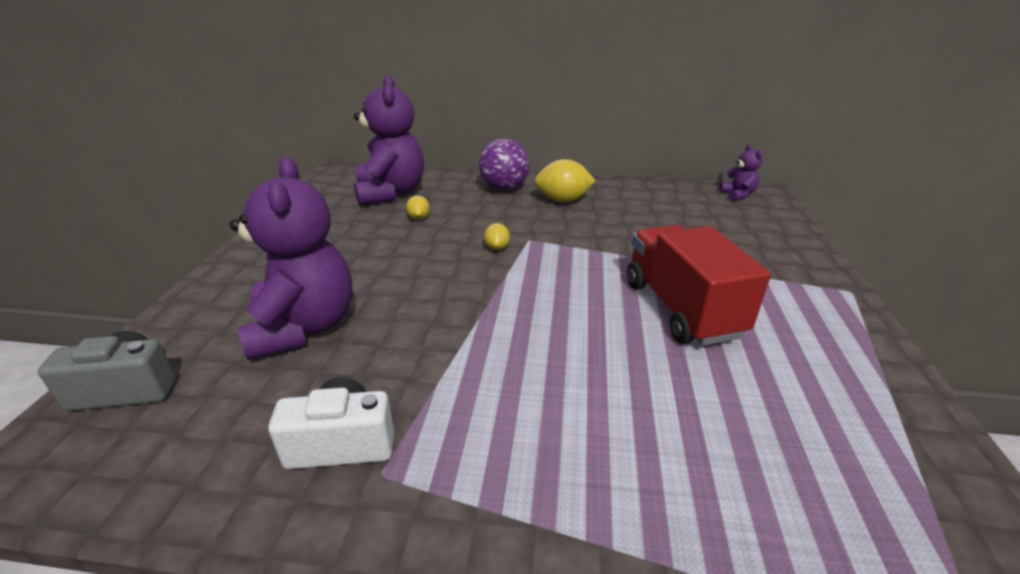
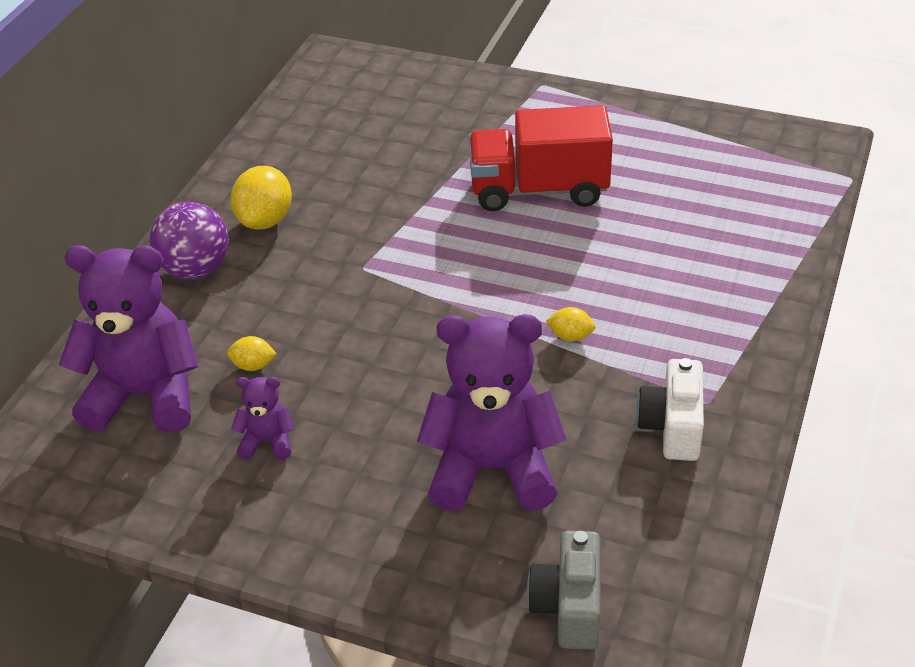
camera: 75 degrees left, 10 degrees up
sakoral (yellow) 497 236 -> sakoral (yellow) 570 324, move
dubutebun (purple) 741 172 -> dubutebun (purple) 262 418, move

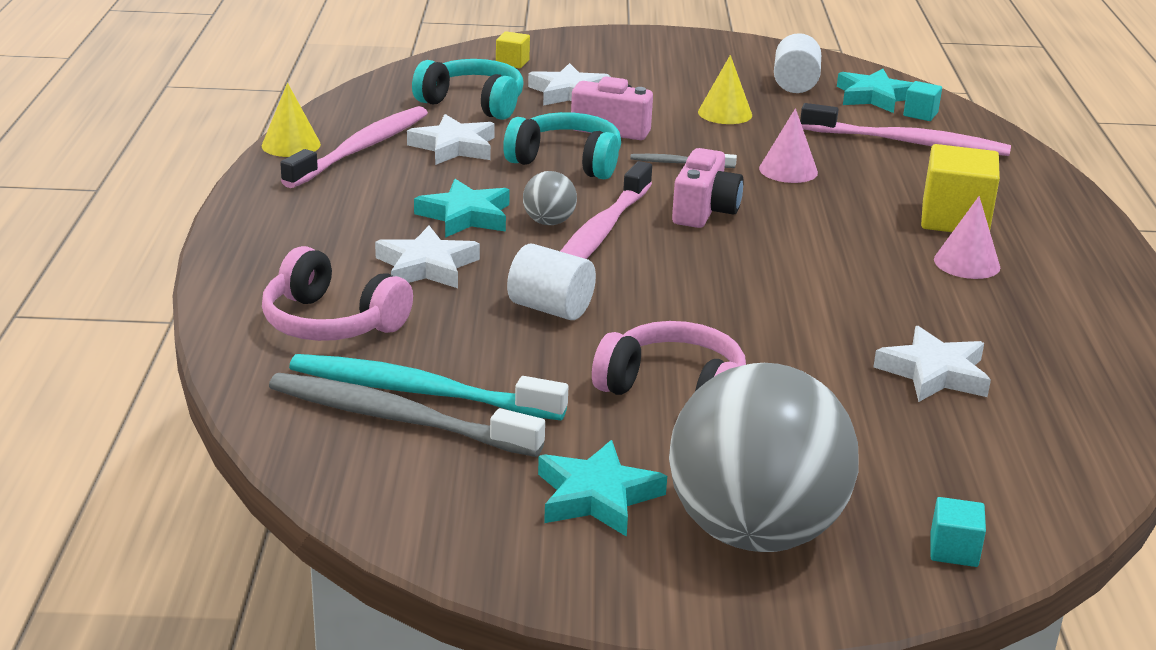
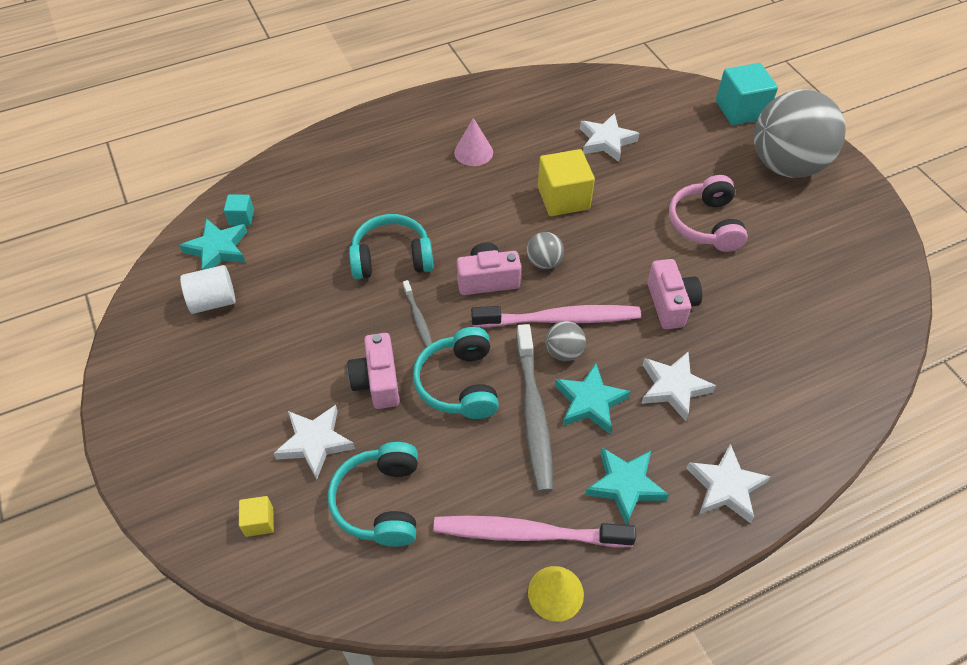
camera: 115 degrees left, 25 degrees up
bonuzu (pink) 337 293 -> none
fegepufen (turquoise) 428 387 -> none
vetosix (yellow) 725 89 -> none
fegepufen (pink) 905 129 -> none
none -> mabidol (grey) 545 250
fegepufen (grey) 407 415 -> fegepufen (grey) 534 408, move
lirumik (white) 451 139 -> lirumik (white) 728 483, move
lirumik (turquoise) 602 488 -> lirumik (turquoise) 627 486, move
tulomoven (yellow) 960 188 -> tulomoven (yellow) 566 182, move
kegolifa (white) 551 281 -> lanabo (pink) 674 294
vetosix (pink) 788 145 -> bonuzu (turquoise) 391 246
tulomoven (turquoise) 958 532 -> tulomoven (turquoise) 747 94, x2.00

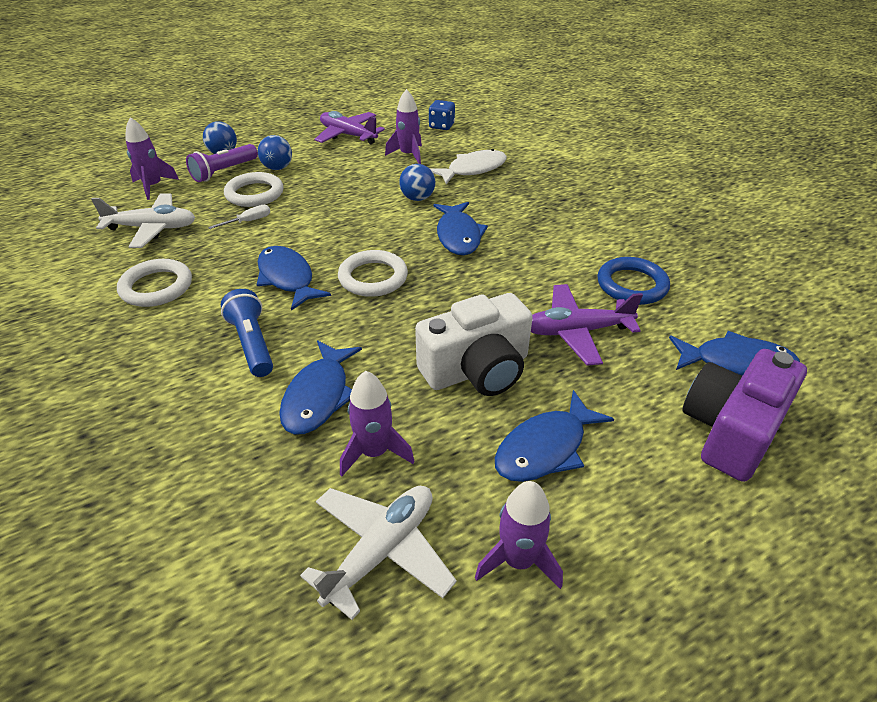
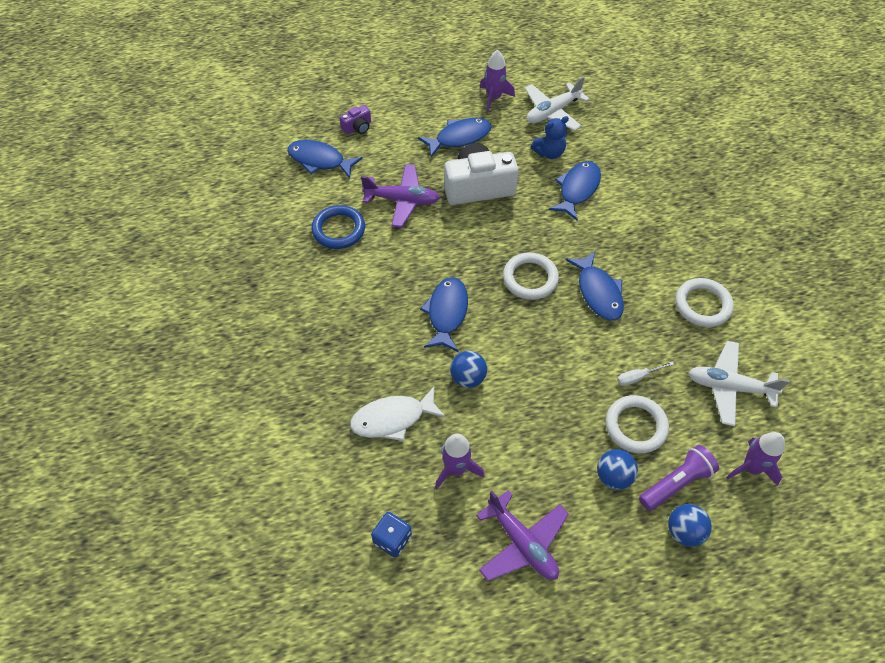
camera: 165 degrees left, 15 degrees up
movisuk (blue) 247 333 -> none
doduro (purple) 377 423 -> dubutebun (blue) 550 137
lanabo (purple) 744 415 -> lanabo (purple) 355 119, x0.46

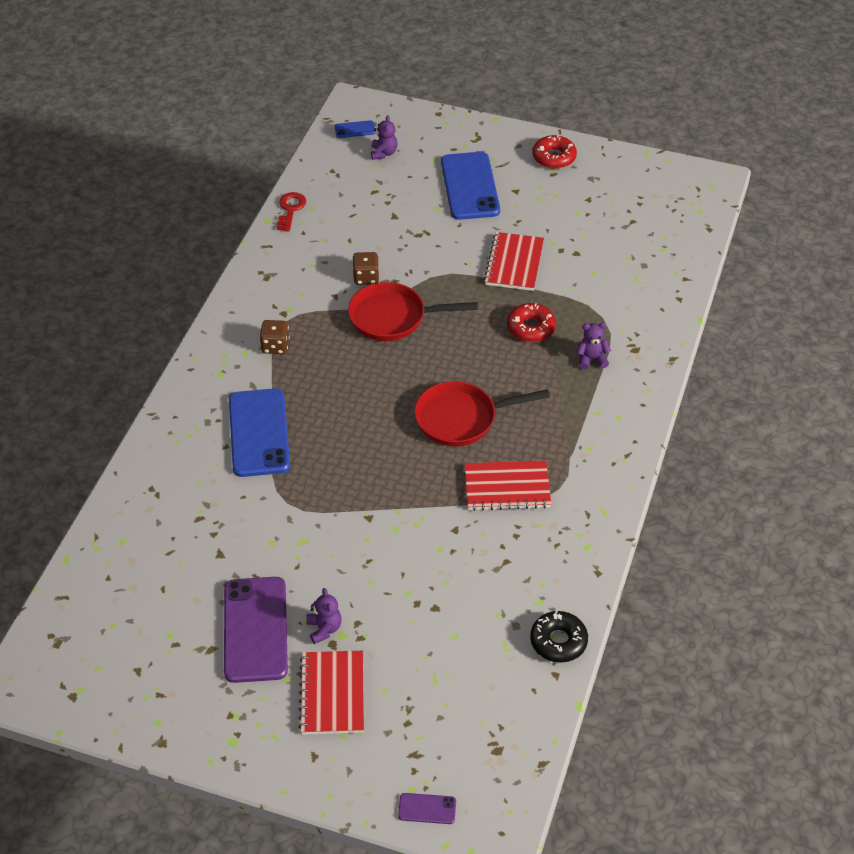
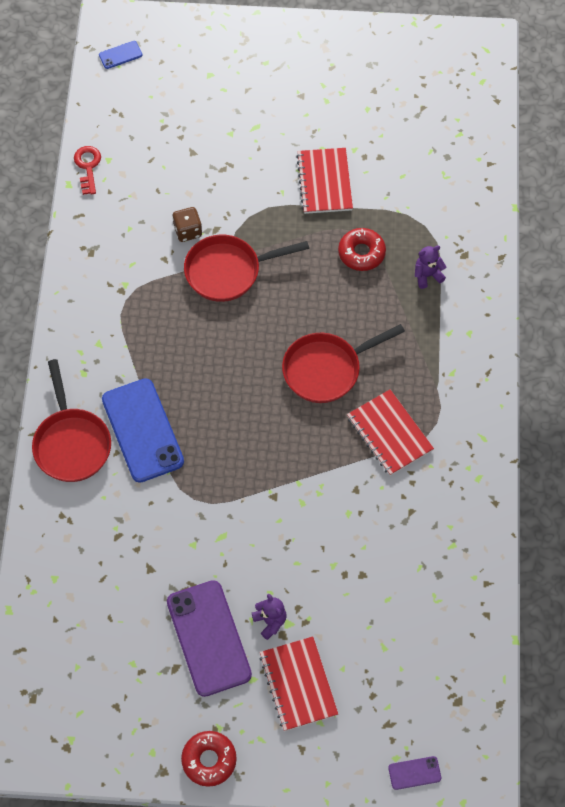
camera: 15 degrees left, 15 degrees up
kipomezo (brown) 275 337 -> none
dubutebun (purple) 384 137 -> none
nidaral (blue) 470 186 -> none
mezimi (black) 559 637 -> none
none -> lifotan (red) 71 420
mezimi (red) 554 152 -> mezimi (red) 209 759, move
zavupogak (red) 507 486 -> zavupogak (red) 390 432, 75 degrees clockwise

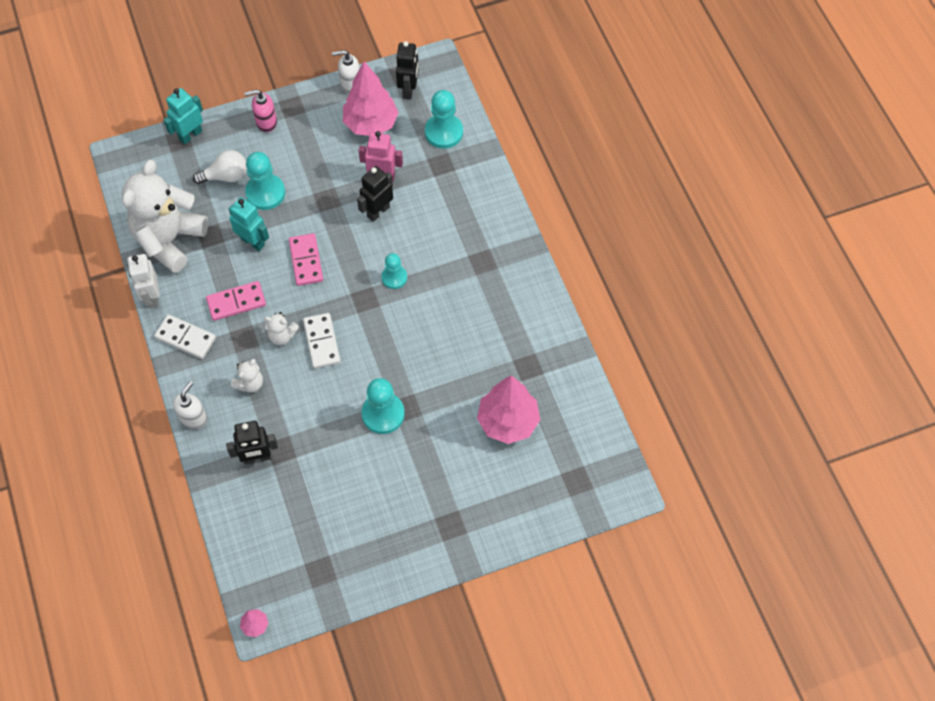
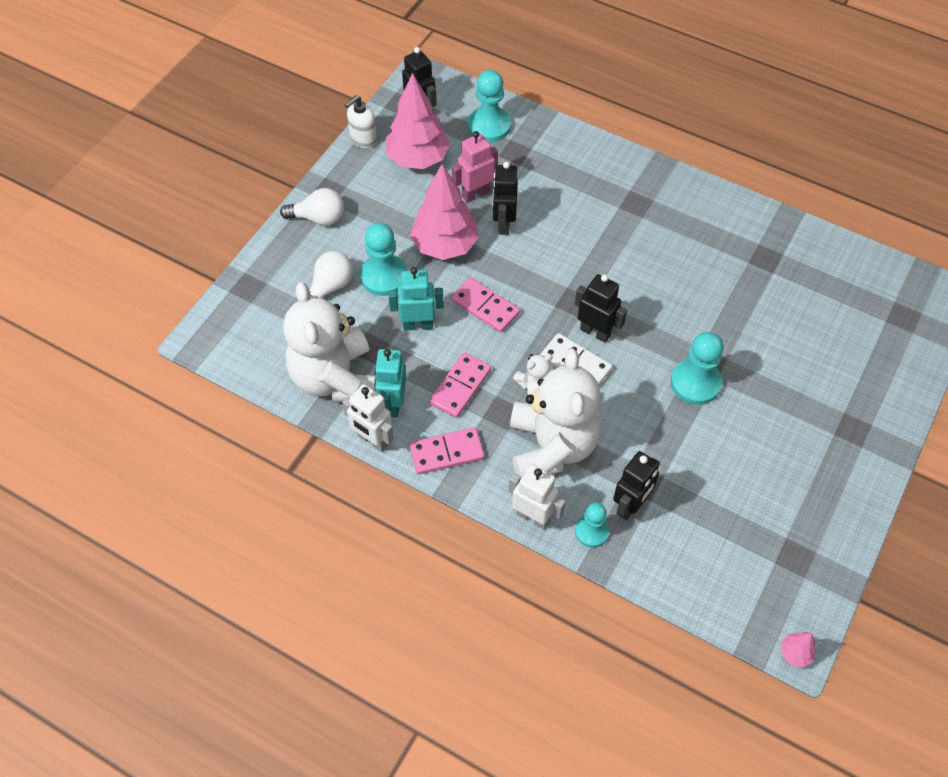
camera: 40 degrees left, 5 degrees down
none -> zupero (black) 601 308
zupero (turquoise) 183 116 -> zupero (turquoise) 390 383, move
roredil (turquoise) 394 271 -> roredil (turquoise) 592 525, move
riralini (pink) 508 409 -> riralini (pink) 444 212, move
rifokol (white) 190 405 -> zupero (white) 537 497
rifokol (pink) 260 110 -> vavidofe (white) 312 207
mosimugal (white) 185 336 -> mosimugal (pink) 446 450
dubutebun (white) 247 376 -> dubutebun (white) 555 413, x2.39

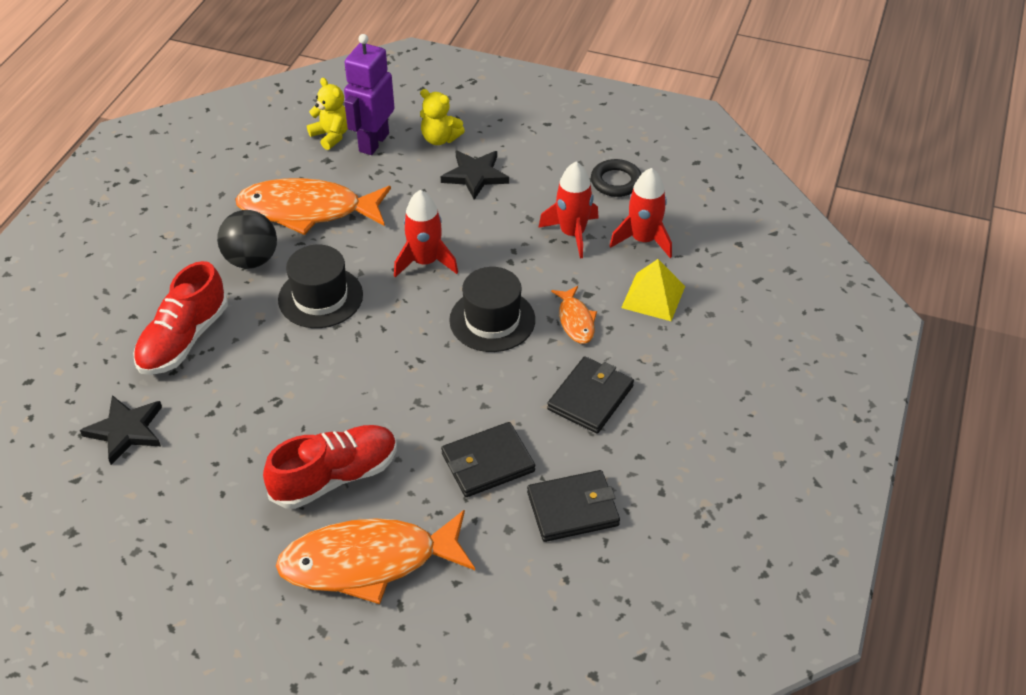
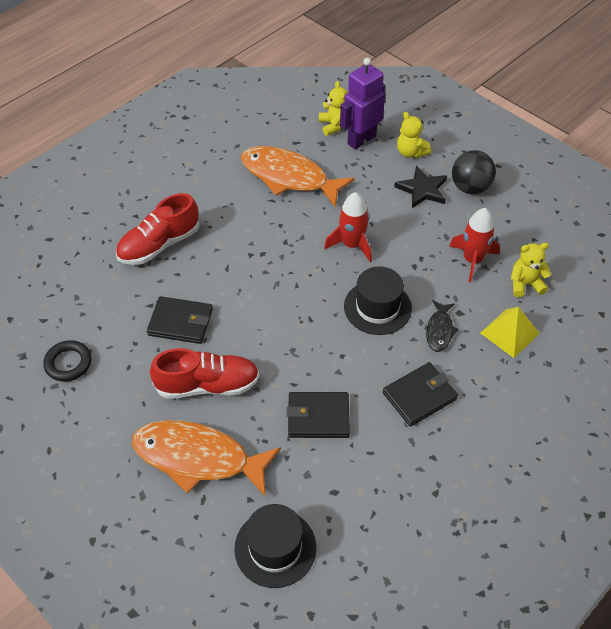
camera: 25 degrees right, 5 degrees up
lirumik (black) 121 430 -> none
mabidol (black) 247 239 -> mabidol (black) 474 172, move
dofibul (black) 320 286 -> dofibul (black) 275 546, move
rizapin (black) 573 506 -> rizapin (black) 180 320, move
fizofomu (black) 616 178 -> fizofomu (black) 67 361, move
doduro (red) 641 213 -> dubutebun (yellow) 531 270
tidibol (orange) 574 315 -> tidibol (black) 442 326

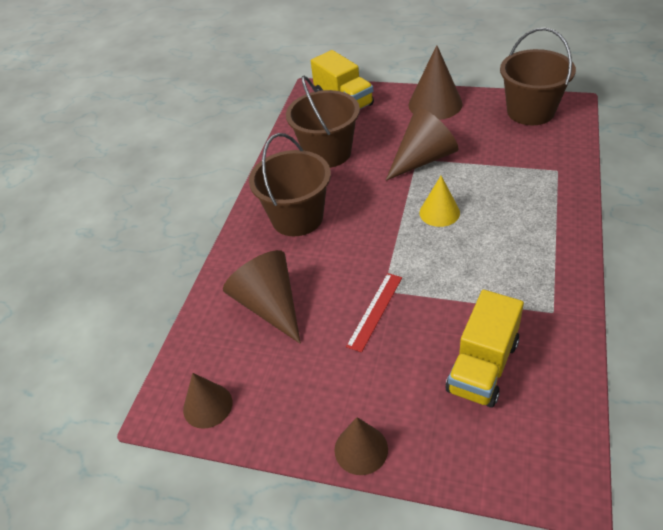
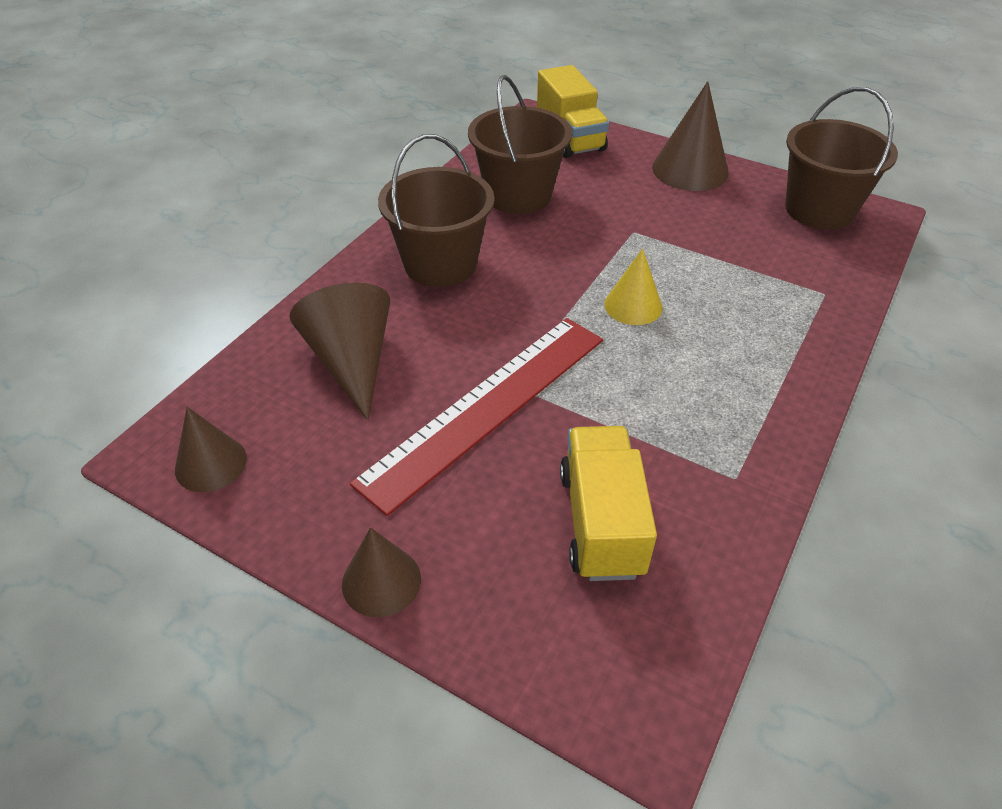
camera: 10 degrees right, 0 degrees up
vetosix (brown) 422 144 -> none
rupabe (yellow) 485 349 -> rupabe (yellow) 608 503, 135 degrees clockwise
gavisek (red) 374 313 -> gavisek (red) 476 417, x2.14

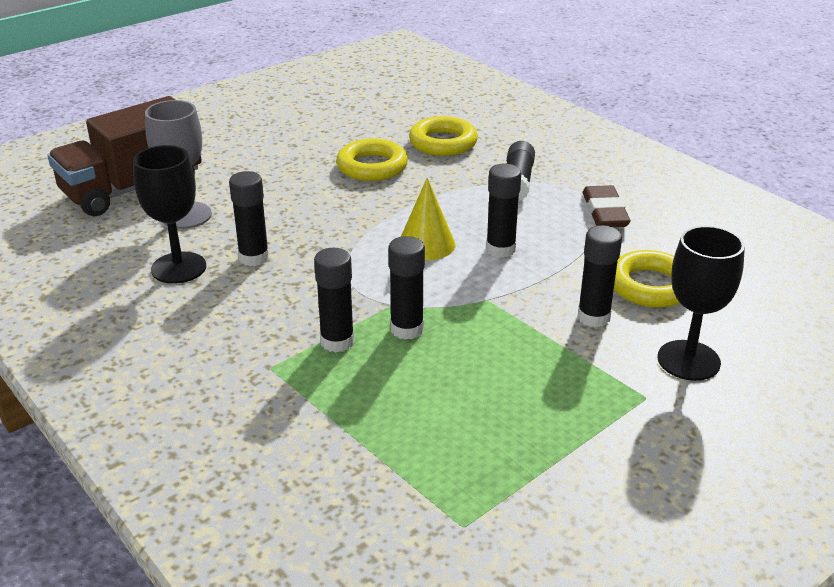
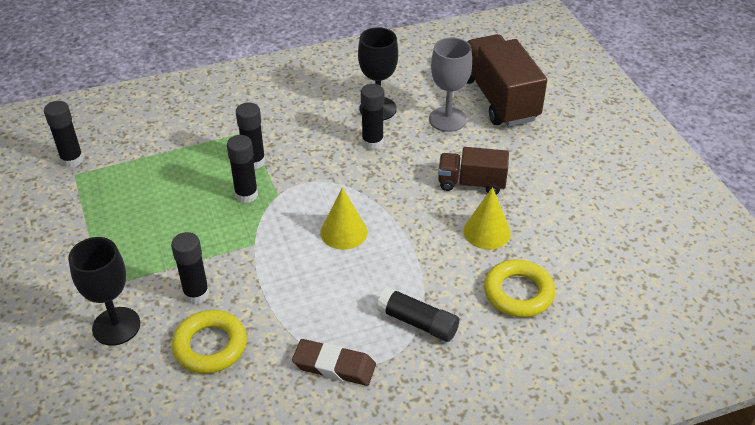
camera: 110 degrees right, 10 degrees up
none -> rupabe (brown) 473 171
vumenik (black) 503 211 -> vumenik (black) 64 134, move
fizofomu (yellow) 372 159 -> vetosix (yellow) 487 218

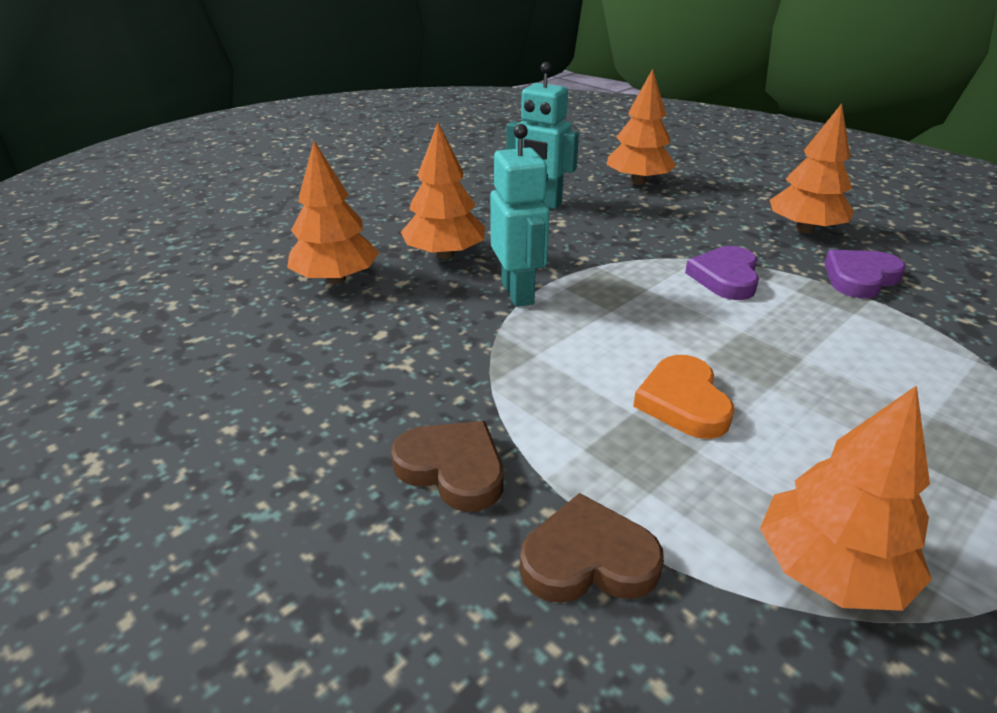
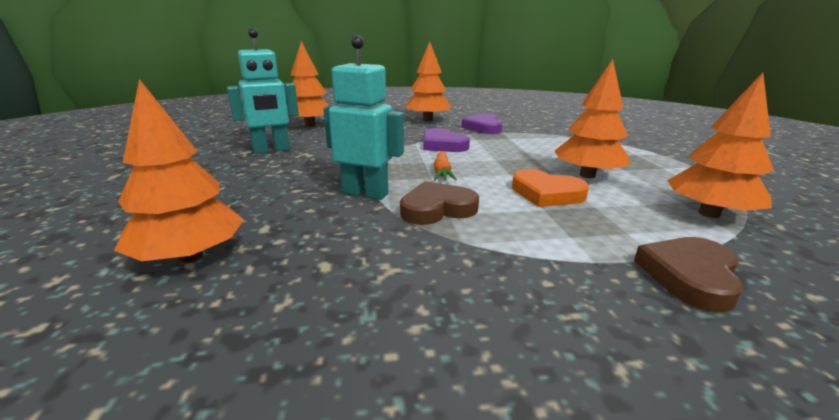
camera: 55 degrees left, 10 degrees down
none -> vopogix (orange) 445 166
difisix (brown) 447 466 -> difisix (brown) 439 203, move
riralini (orange) 443 190 -> riralini (orange) 592 118, move

